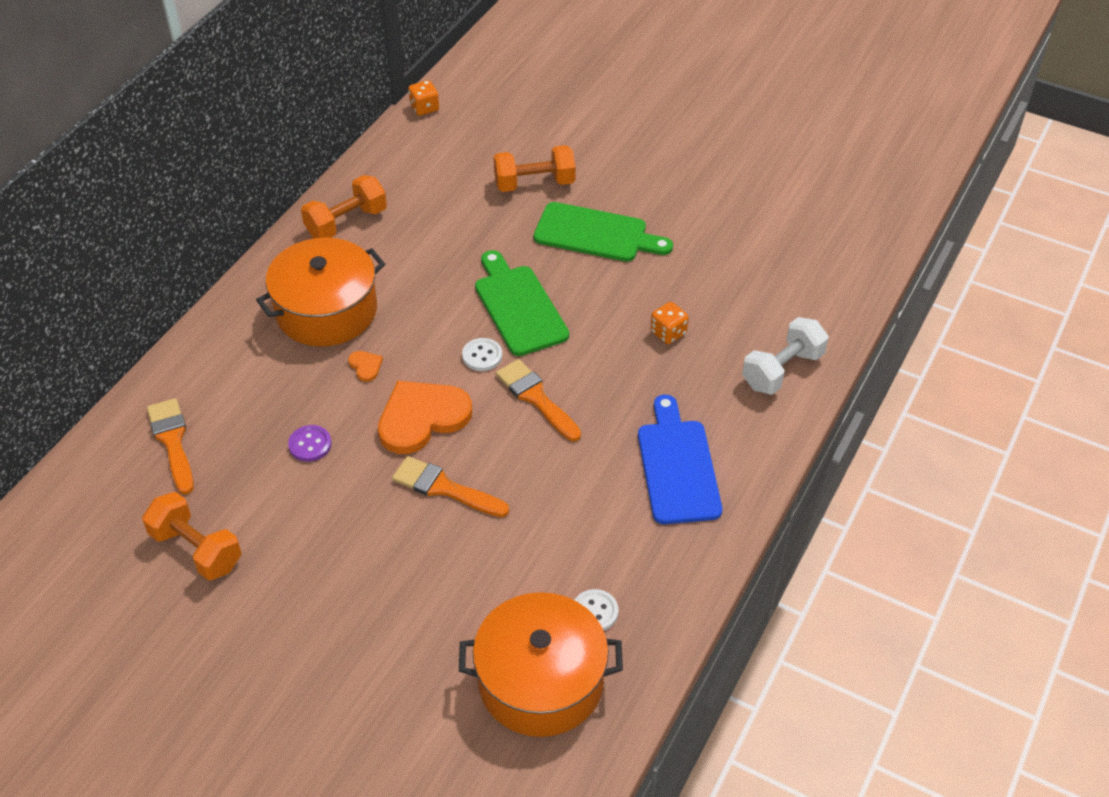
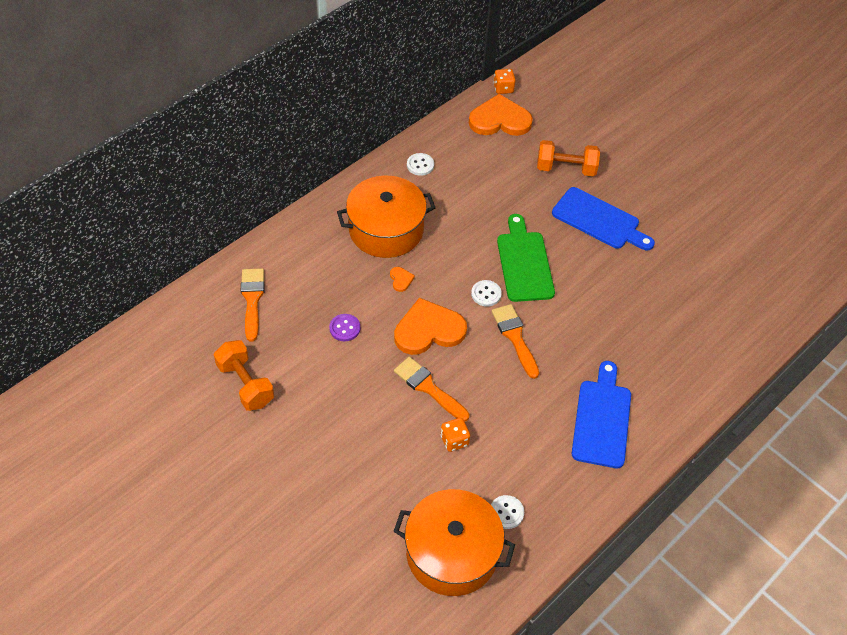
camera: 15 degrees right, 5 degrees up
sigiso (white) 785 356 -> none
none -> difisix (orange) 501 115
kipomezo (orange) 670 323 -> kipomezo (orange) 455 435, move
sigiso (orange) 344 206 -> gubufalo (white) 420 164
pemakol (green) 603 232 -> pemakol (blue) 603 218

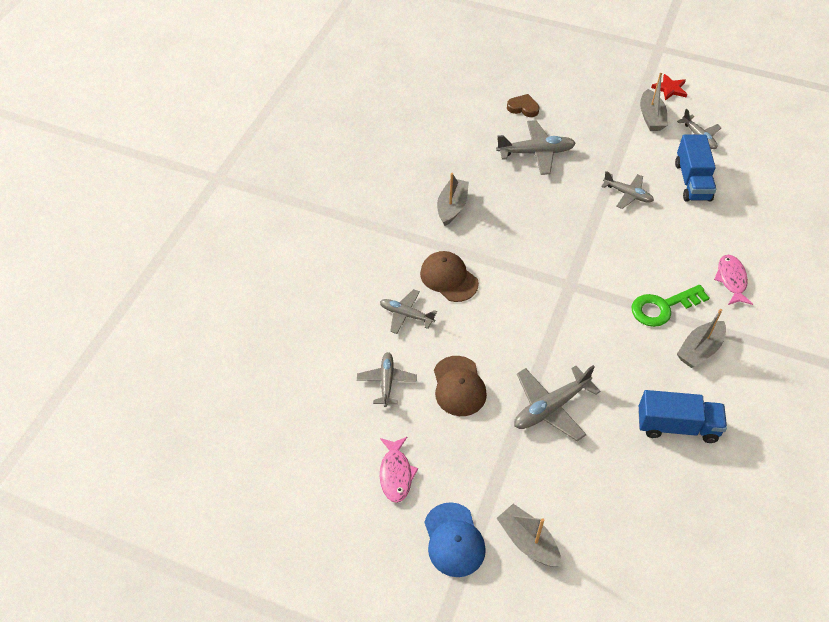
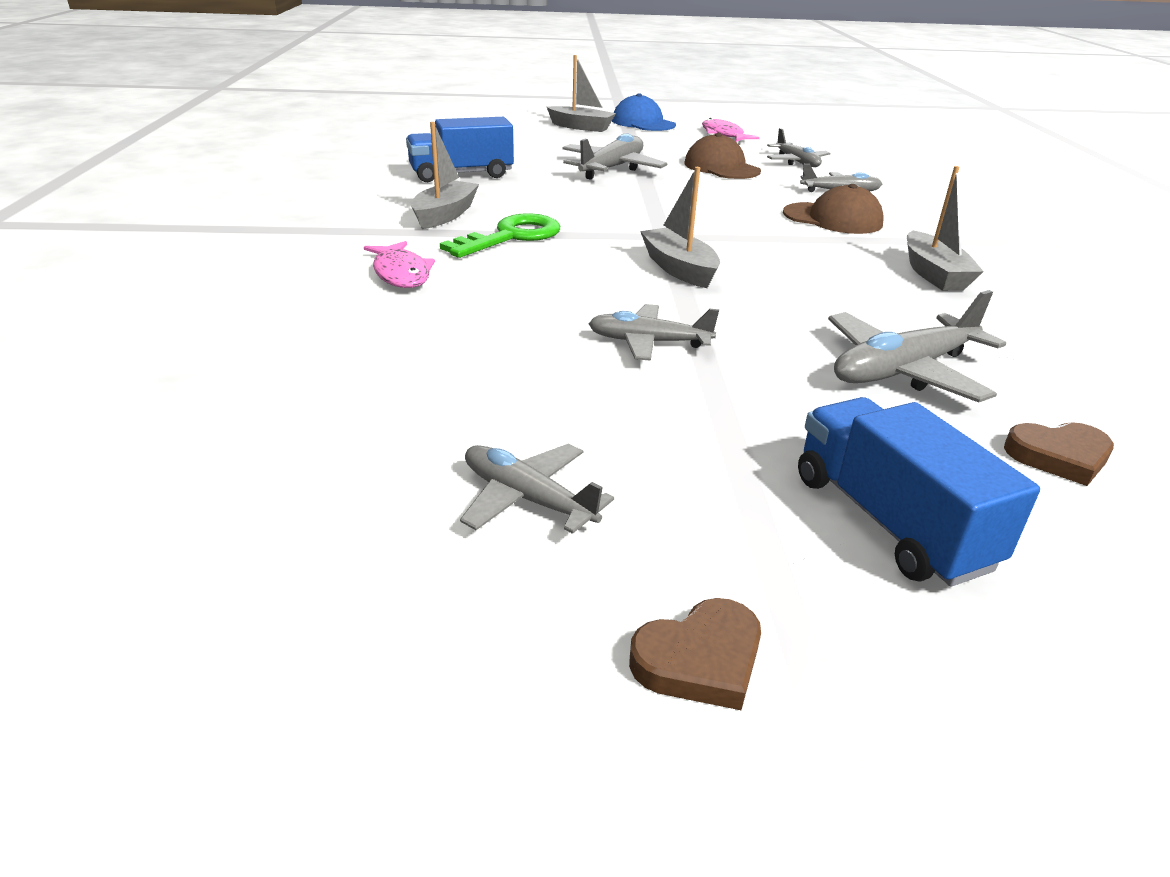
camera: 155 degrees right, 20 degrees down
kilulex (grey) 653 102 -> kilulex (grey) 680 227, move
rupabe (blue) 695 168 -> rupabe (blue) 919 491, move
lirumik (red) 669 87 -> difisix (brown) 695 654

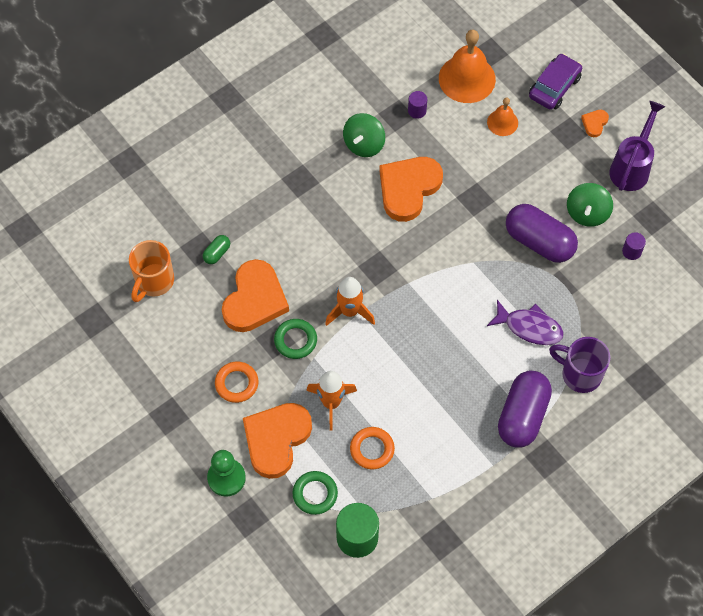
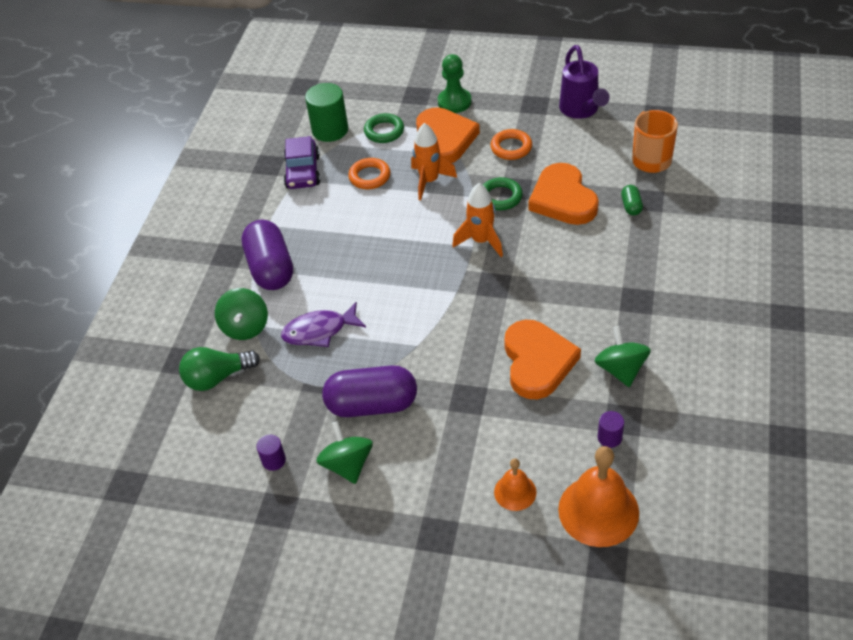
camera: 145 degrees right, 15 degrees down
difisix (orange) 595 123 -> none
none -> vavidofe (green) 219 369
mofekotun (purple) 555 81 -> mofekotun (purple) 302 162, move
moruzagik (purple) 637 146 -> moruzagik (purple) 584 82, move
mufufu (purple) 579 365 -> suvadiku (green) 241 314

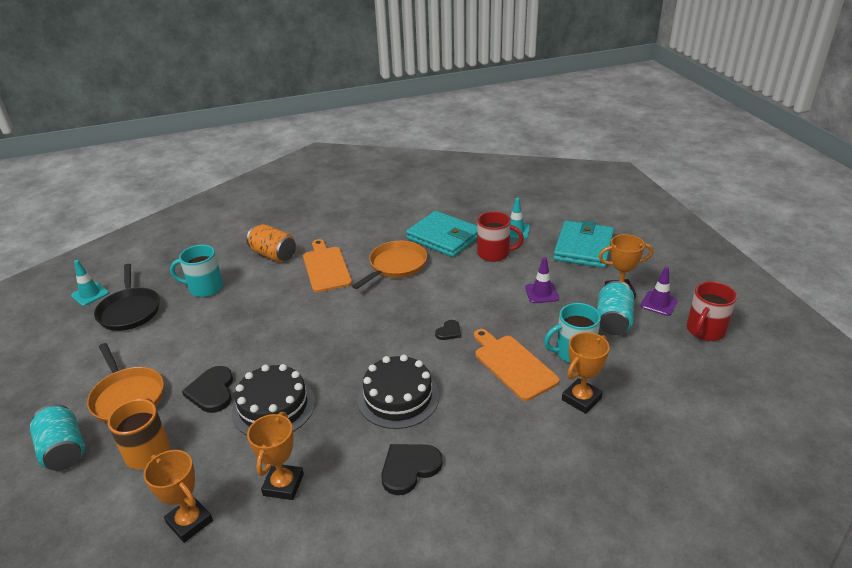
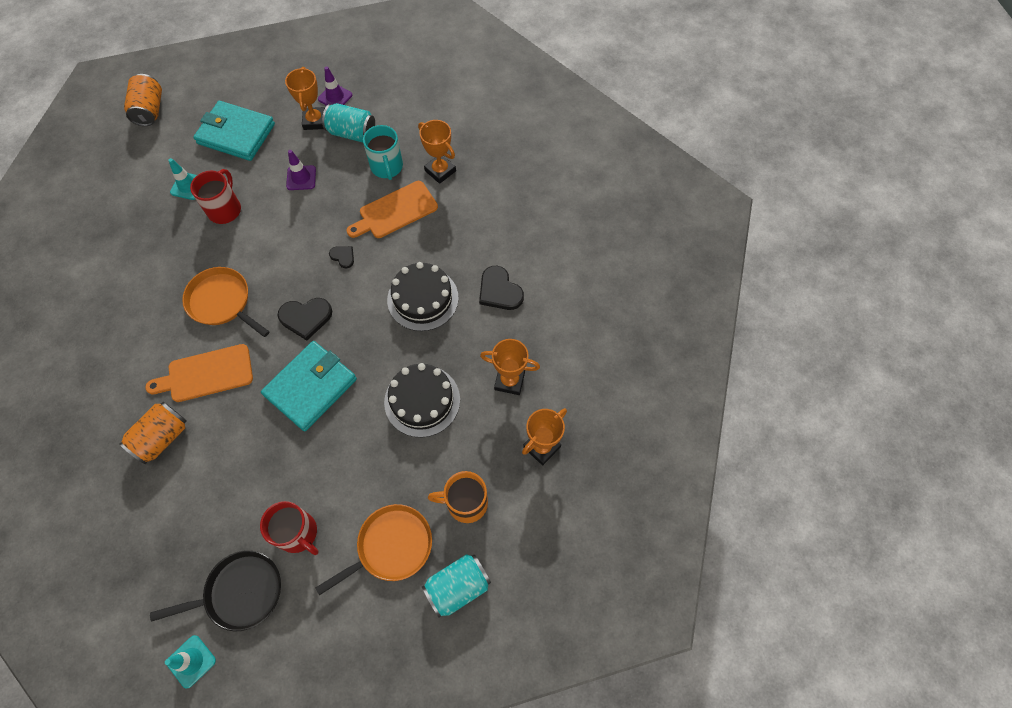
camera: 90 degrees left, 30 degrees up
mufufu (turquoise) 196 271 -> none
none -> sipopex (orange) 143 100
difisix (black) 207 389 -> difisix (black) 305 319, move
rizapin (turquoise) 441 234 -> rizapin (turquoise) 309 386, move
mufufu (red) 712 311 -> mufufu (red) 289 528, move

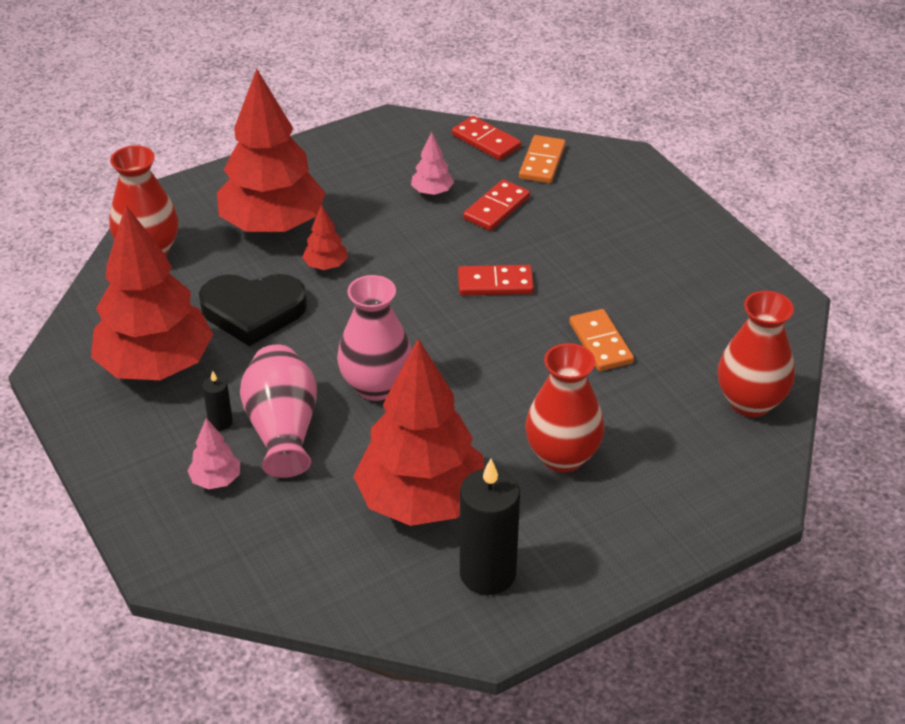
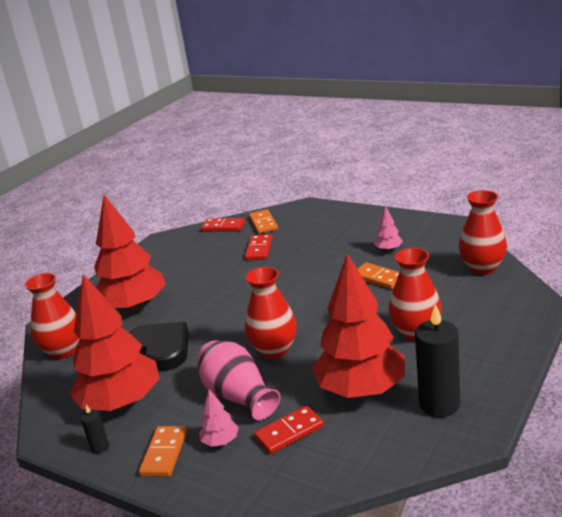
camera: 25 degrees left, 15 degrees down
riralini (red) 325 237 -> none
none -> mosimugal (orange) 163 451
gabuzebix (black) 218 401 -> gabuzebix (black) 94 429, move
riralini (pink) 432 163 -> riralini (pink) 388 228, move
mosimugal (red) 496 280 -> mosimugal (red) 289 430, move
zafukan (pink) 374 338 -> zafukan (red) 271 313
difisix (black) 253 310 -> difisix (black) 159 346, 105 degrees counterclockwise

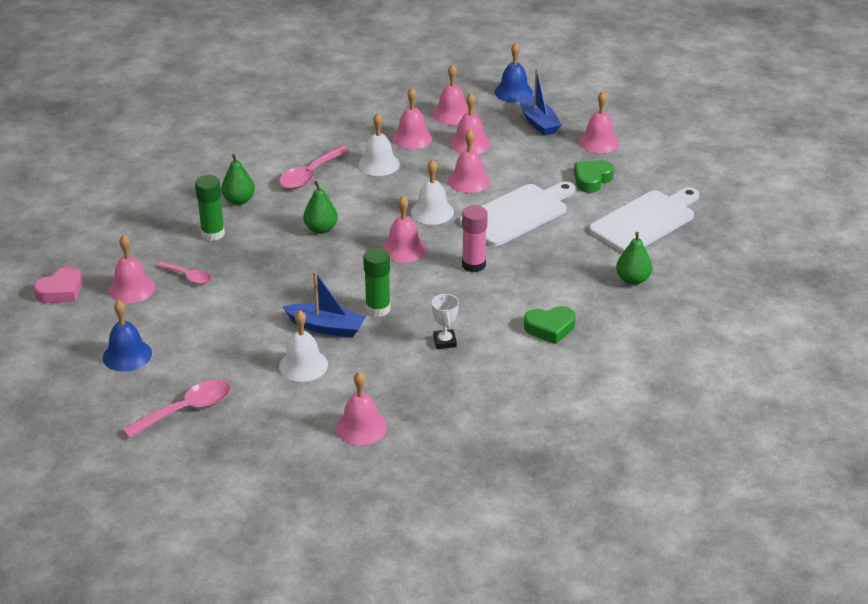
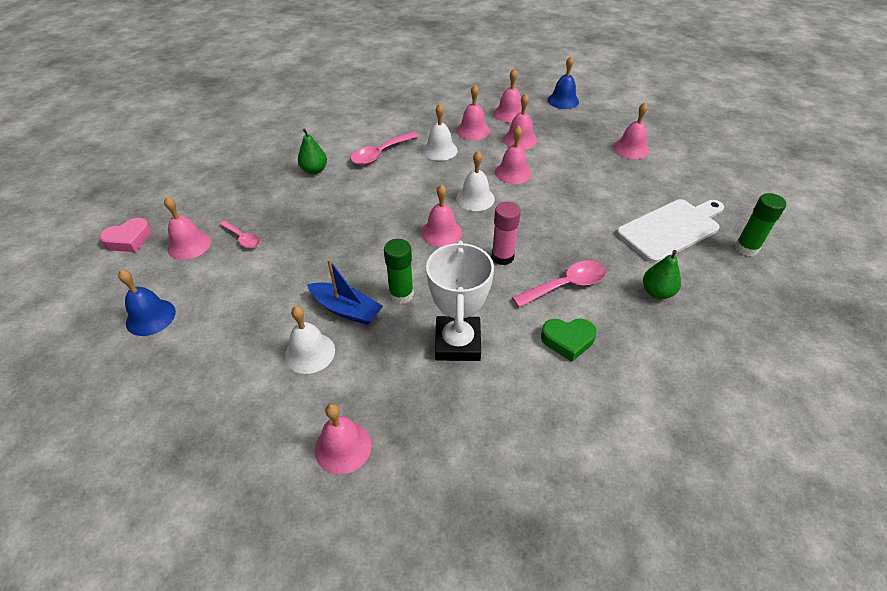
camera: 10 degrees right, 10 degrees up
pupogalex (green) 320 207 -> none
pemakol (white) 517 213 -> none
kilulex (blue) 540 102 -> none
difisix (green) 594 176 -> none
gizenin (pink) 176 409 -> gizenin (pink) 559 284, move
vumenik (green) 210 208 -> vumenik (green) 760 224, move
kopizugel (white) 445 321 -> kopizugel (white) 460 300, x2.12

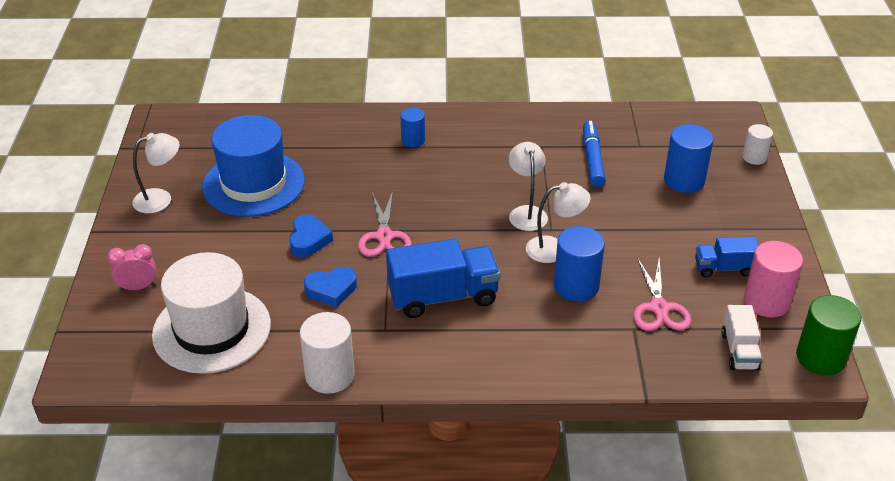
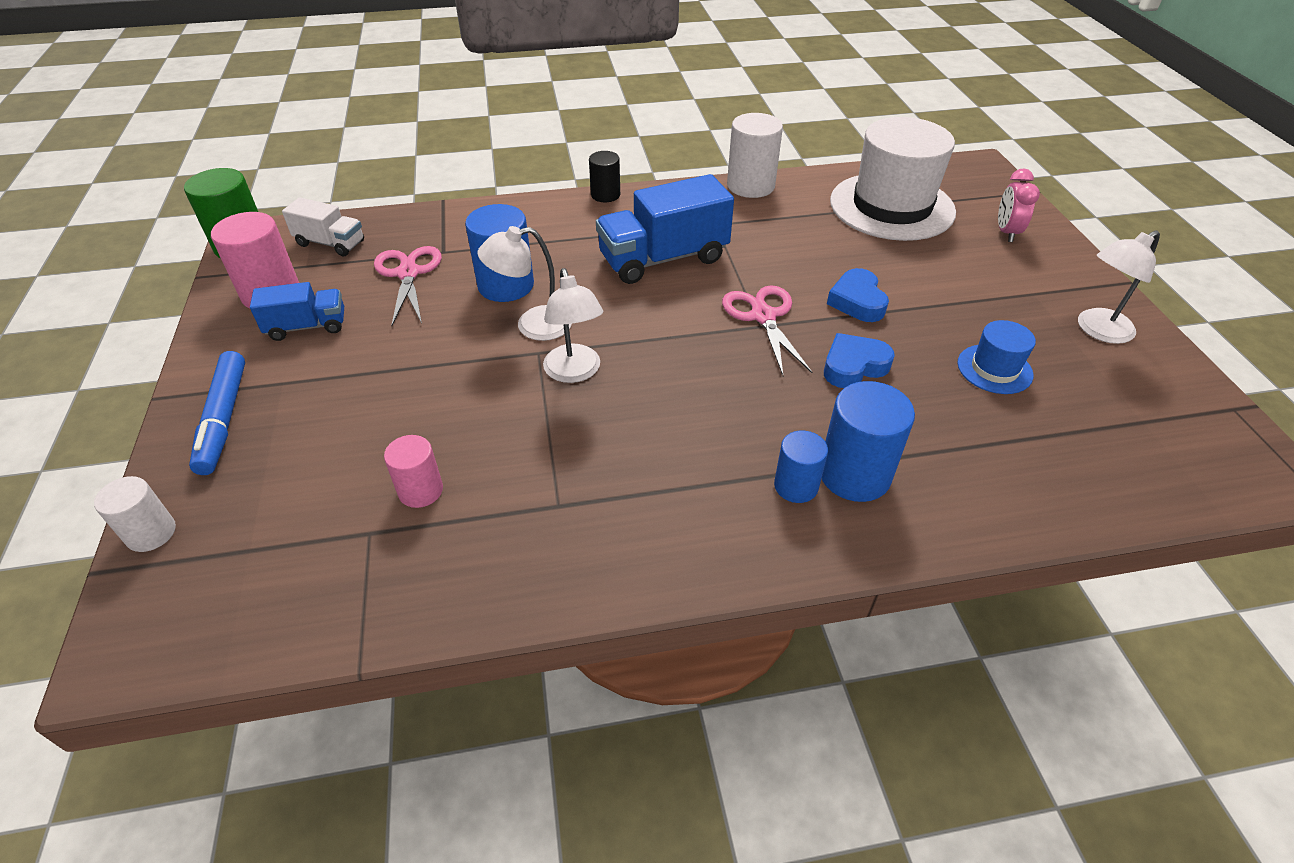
camera: 170 degrees right, 5 degrees up
none -> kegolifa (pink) 413 471
none -> kegolifa (black) 604 176
difisix (blue) 330 287 -> difisix (blue) 859 360, move
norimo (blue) 594 154 -> norimo (blue) 217 413, move
kegolifa (blue) 688 158 -> kegolifa (blue) 868 441, move
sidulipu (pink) 131 267 -> sidulipu (pink) 1019 205, 120 degrees clockwise
rupabe (white) 741 337 -> rupabe (white) 323 227, 120 degrees clockwise
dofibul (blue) 253 166 -> dofibul (blue) 996 357, x0.47

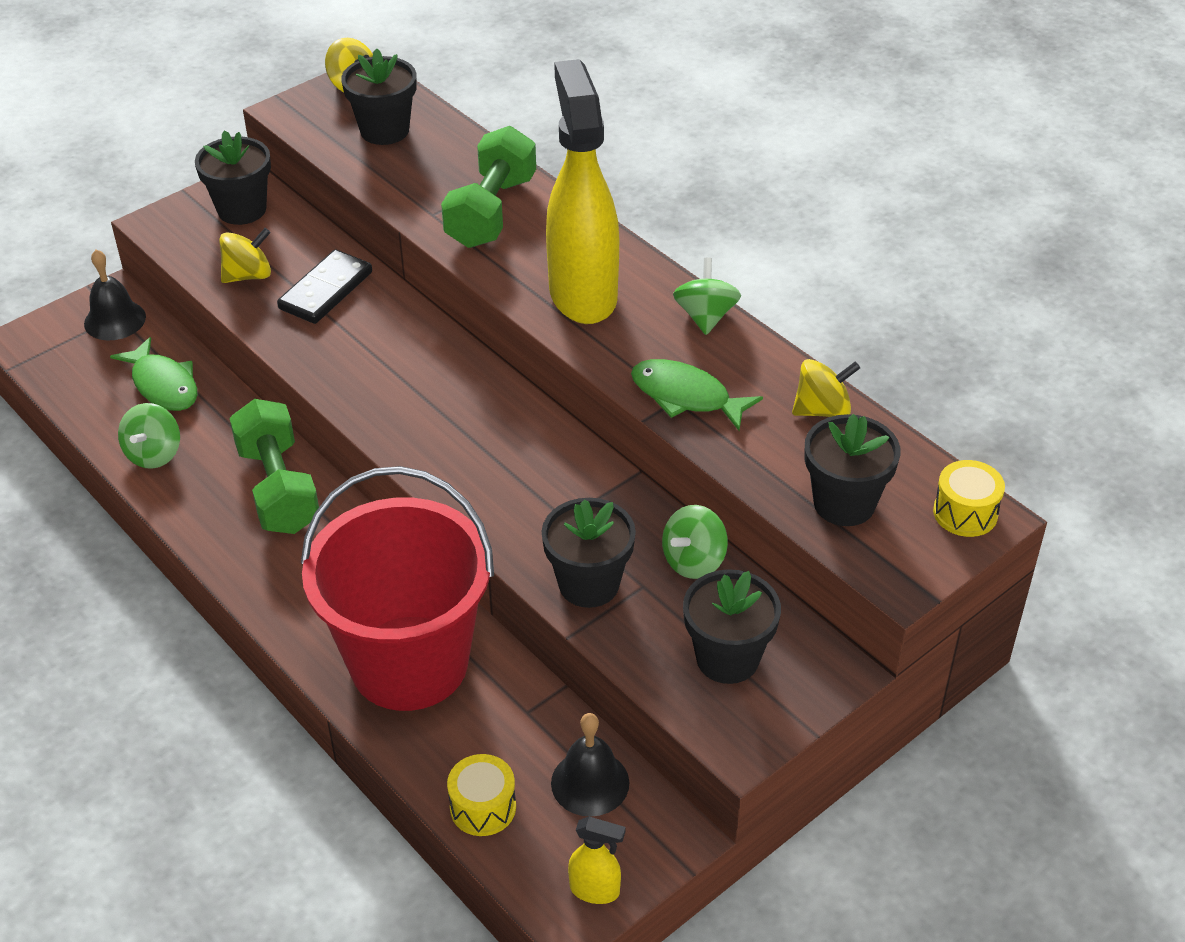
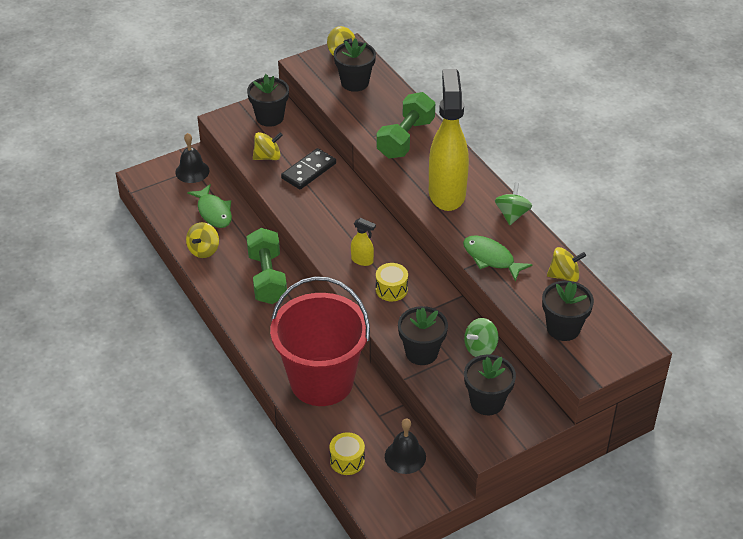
camera: 10 degrees right, 0 degrees up
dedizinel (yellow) 597 860 -> dedizinel (yellow) 363 242, move
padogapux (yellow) 969 498 -> padogapux (yellow) 392 282, move
suvadiku (green) 149 436 -> suvadiku (yellow) 202 240

